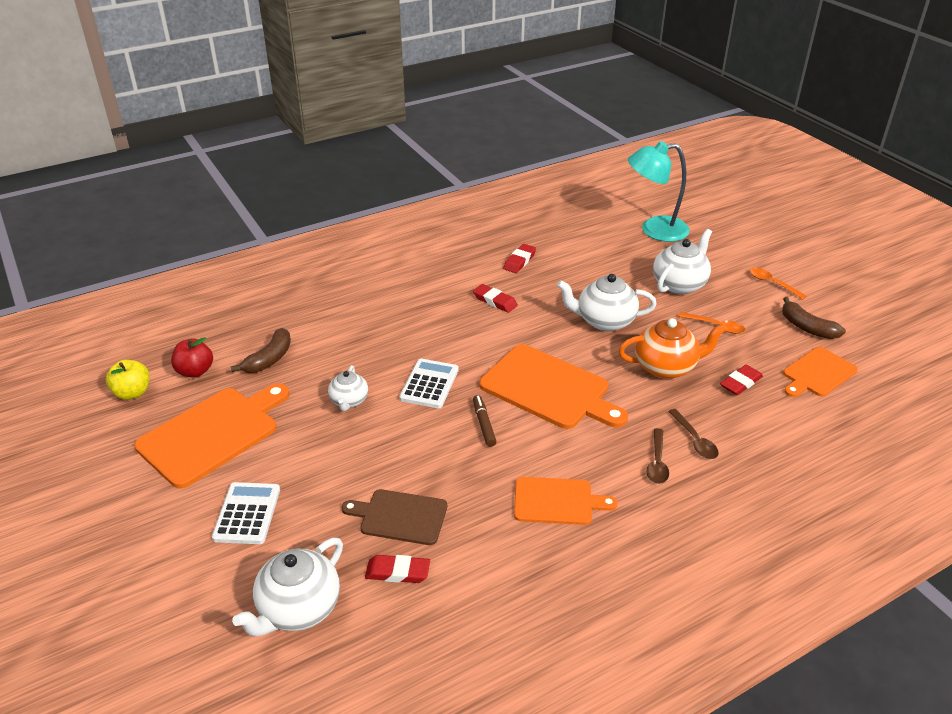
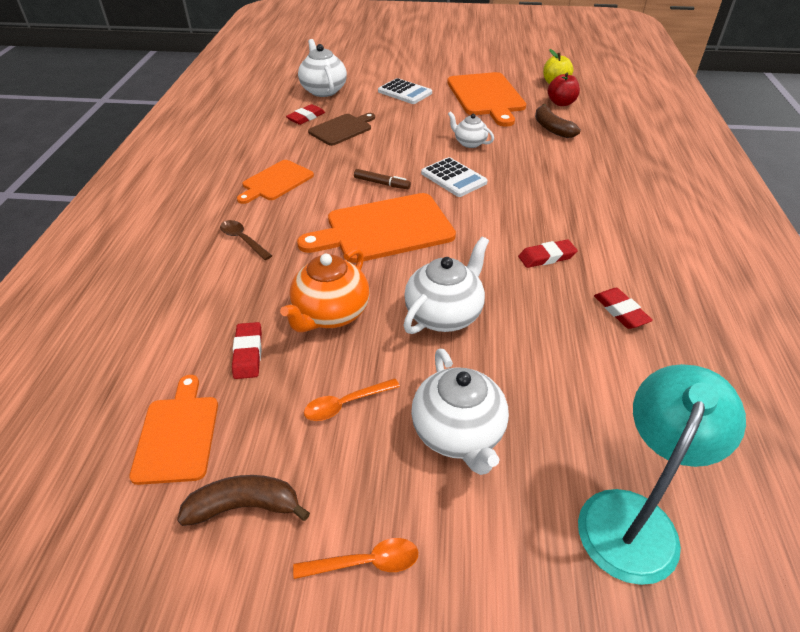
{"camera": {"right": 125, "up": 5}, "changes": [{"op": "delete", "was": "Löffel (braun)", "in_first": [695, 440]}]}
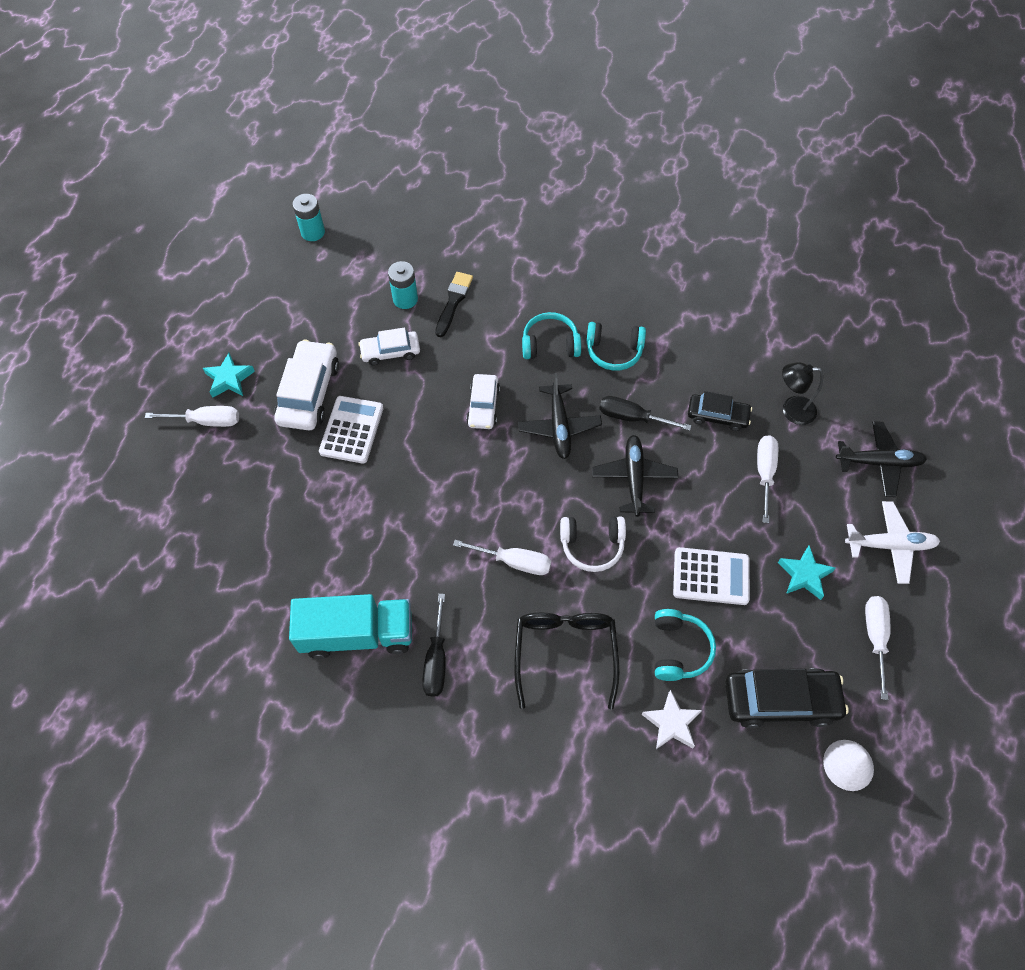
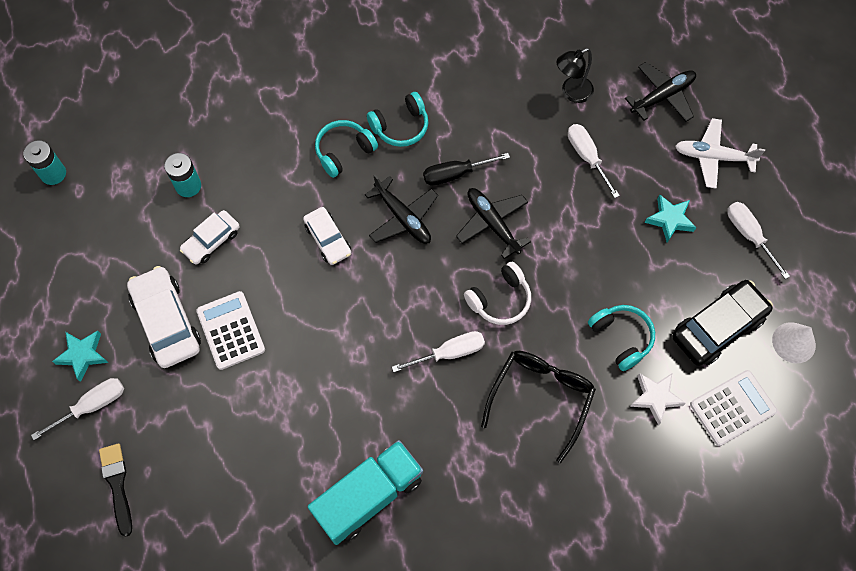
{"camera": {"right": -35, "up": 5}, "changes": [{"op": "delete", "was": "Schraubenzieher (schwarz)", "in_first": [436, 659]}, {"op": "move", "was": "Pinsel (schwarz)", "in_first": [453, 302], "in_second": [117, 485]}, {"op": "rotate", "was": "Brille (schwarz)", "in_first": [565, 652], "in_second": [541, 398], "clockwise": 60}, {"op": "move", "was": "Taschenrechner (weiß)", "in_first": [711, 576], "in_second": [732, 408]}, {"op": "delete", "was": "Auto (schwarz)", "in_first": [717, 416]}, {"op": "rotate", "was": "Flugzeug (weiß)", "in_first": [890, 545], "in_second": [713, 157], "clockwise": -135}]}
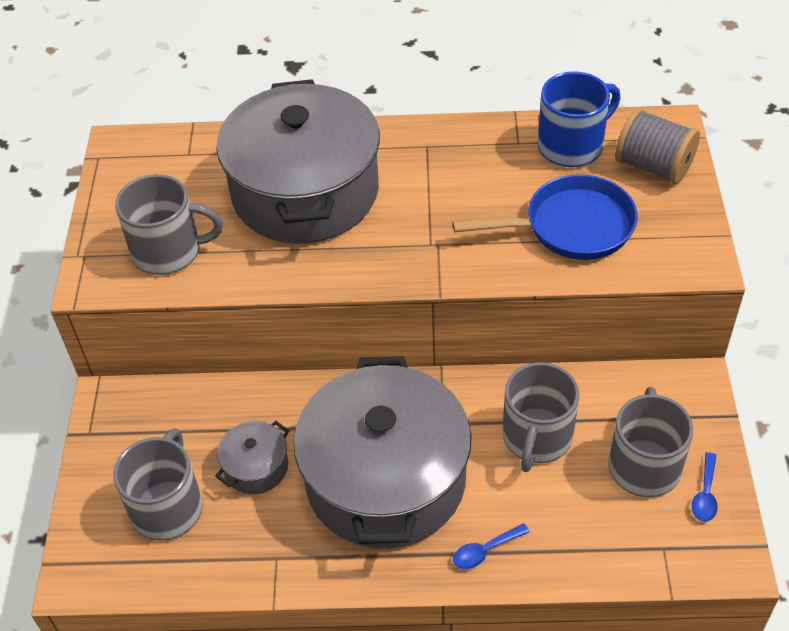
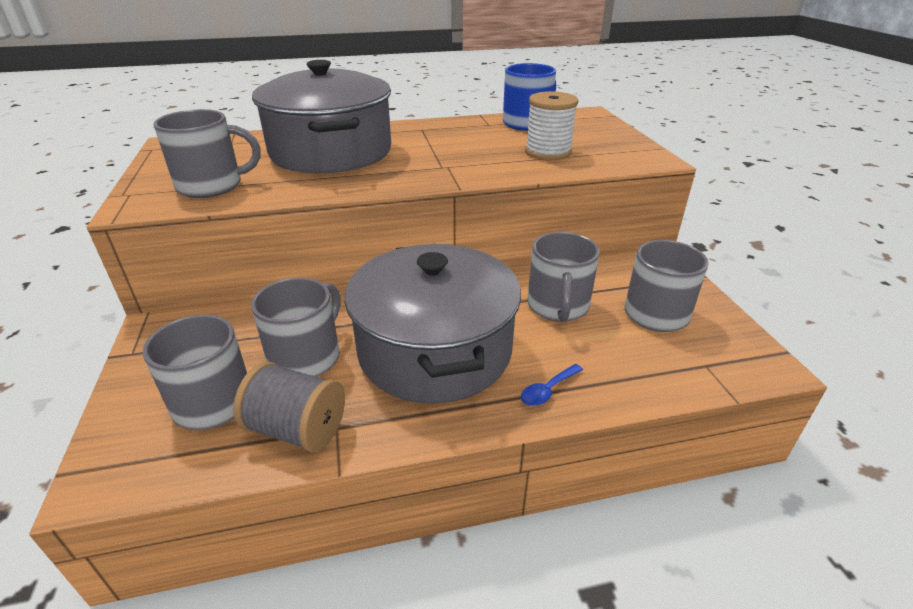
{"camera": {"right": -15, "up": -15}, "changes": [{"op": "replace", "was": "Kochtopf (grau)", "now": "Tasse (grau)", "in_first": [256, 467], "in_second": [306, 357]}, {"op": "replace", "was": "Pfanne (blau)", "now": "Garnrolle (weiß)", "in_first": [571, 226], "in_second": [548, 152]}, {"op": "move", "was": "Garnrolle (grau)", "in_first": [653, 166], "in_second": [297, 429]}, {"op": "delete", "was": "Löffel (blau)", "in_first": [705, 494]}]}
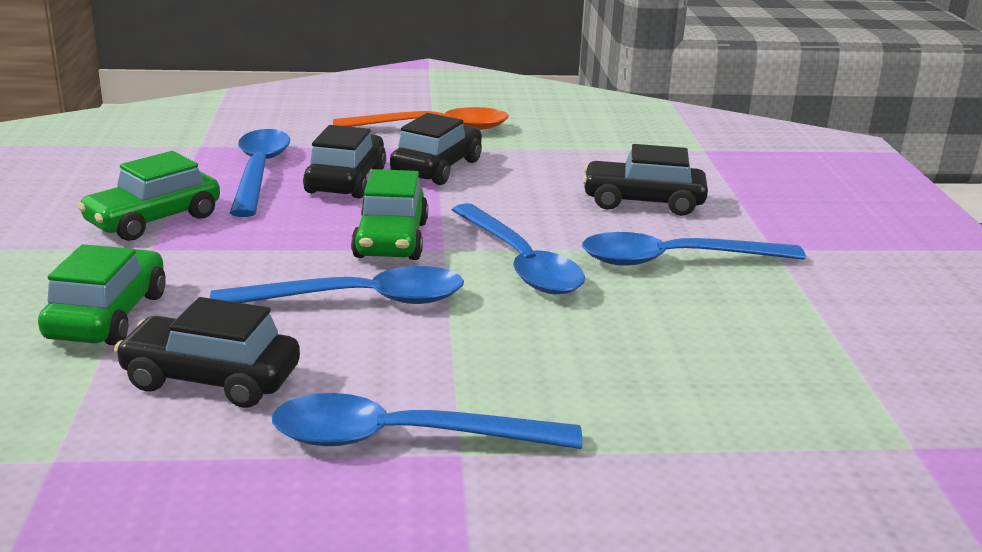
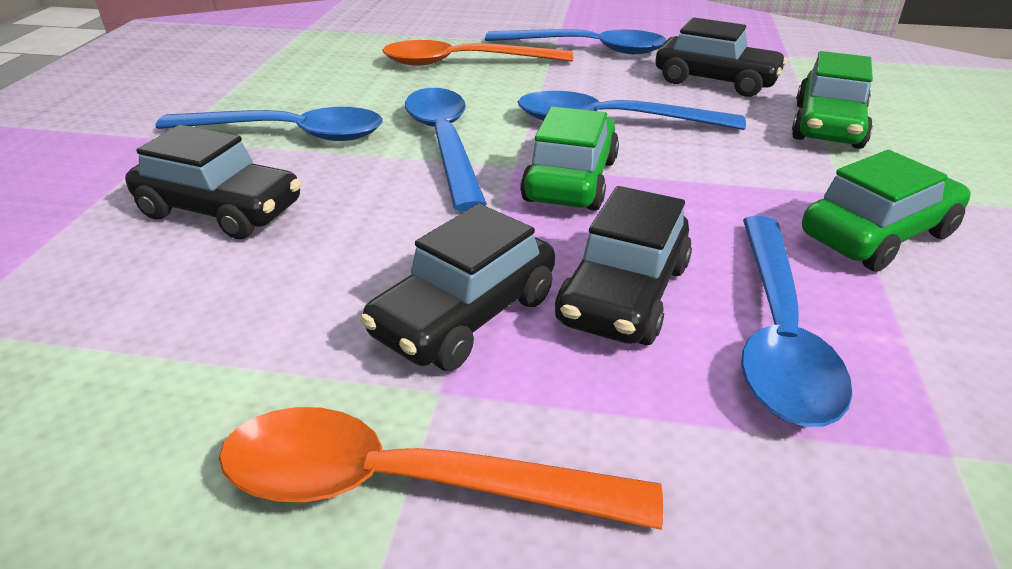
{"camera": {"right": -165, "up": 10}, "changes": [{"op": "insert", "now": "Löffel (orange)", "in_second": [464, 62]}]}
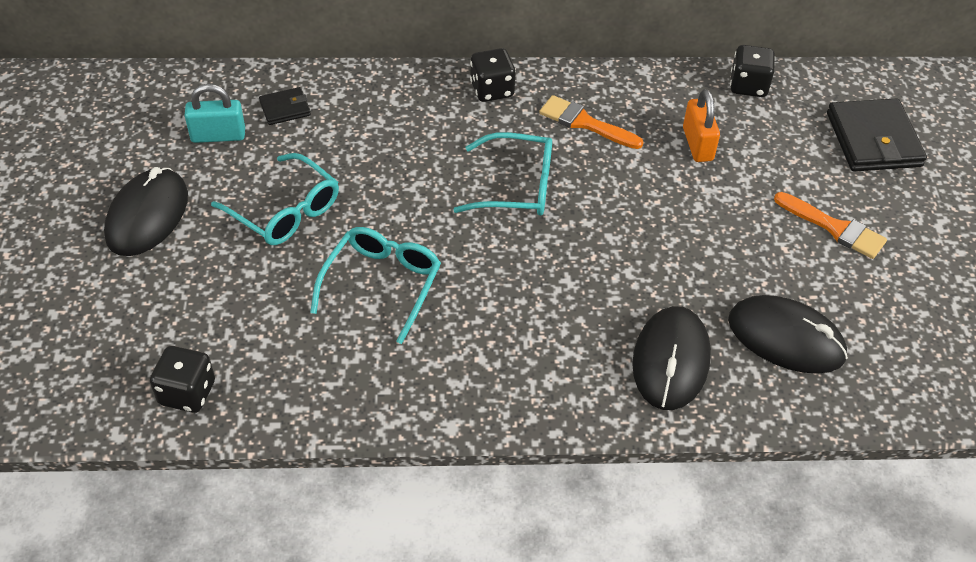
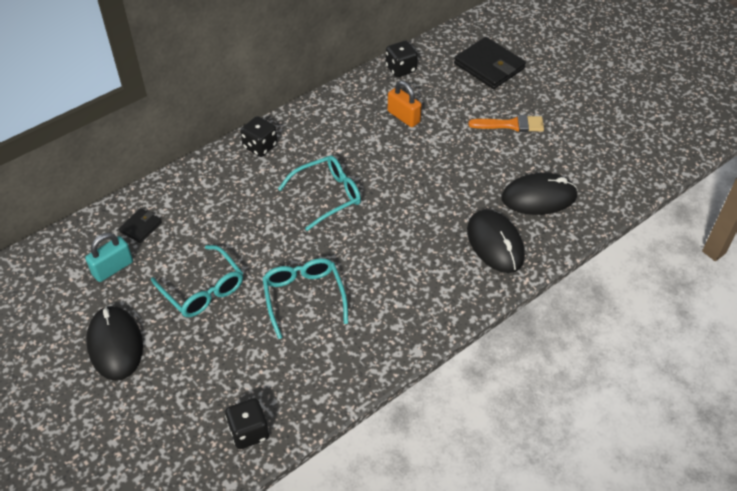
{"camera": {"right": -35, "up": 0}, "changes": [{"op": "rotate", "was": "Brille (türkis)", "in_first": [284, 211], "in_second": [203, 289], "clockwise": 45}, {"op": "delete", "was": "Pinsel (orange)", "in_first": [585, 123]}]}
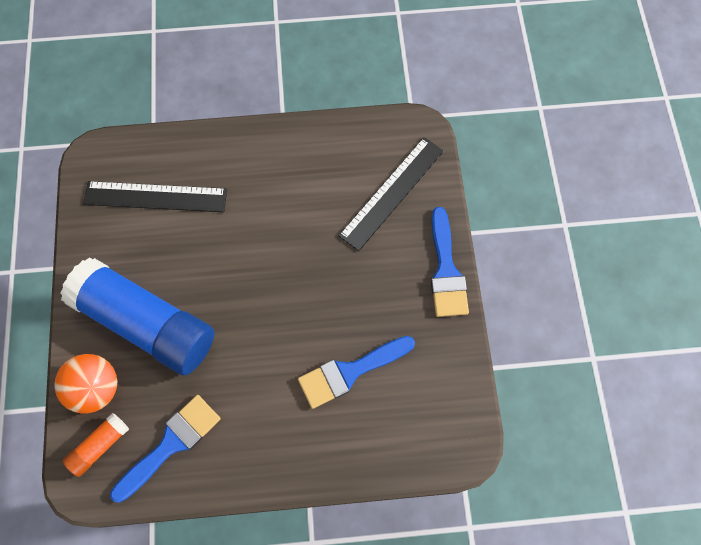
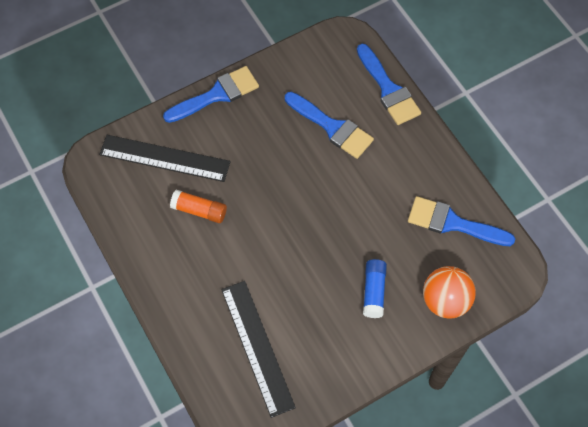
{"camera": {"right": -115, "up": -5}, "changes": [{"op": "resize", "was": "Klebestift (blau)", "in_first": [146, 324], "in_second": [374, 291], "ratio": 0.42}, {"op": "move", "was": "Klebestift (orange)", "in_first": [99, 446], "in_second": [199, 210]}, {"op": "insert", "now": "Pinsel (blau)", "in_second": [388, 89]}]}
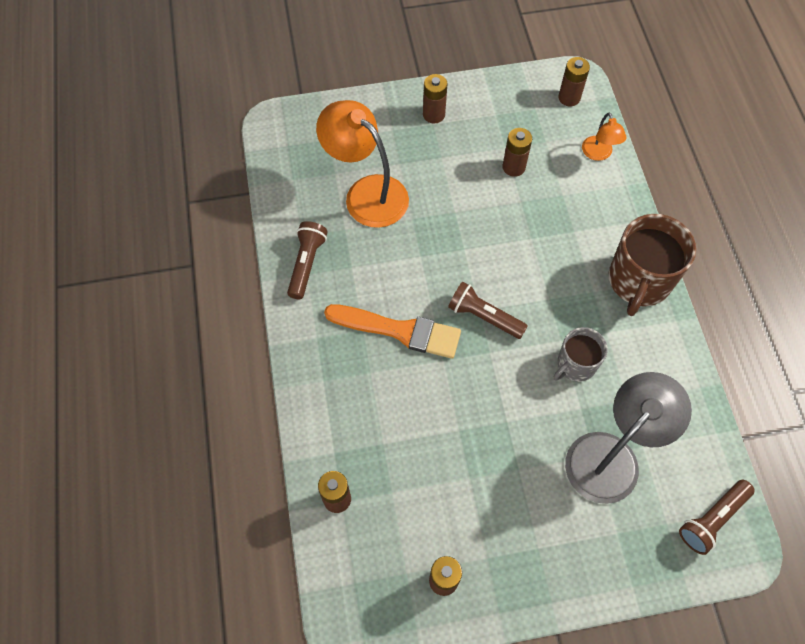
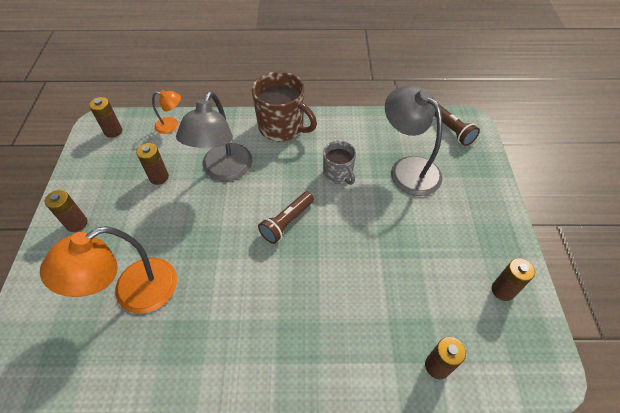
{"camera": {"right": -80, "up": -10}, "changes": [{"op": "delete", "was": "Taschenlampe (braun)", "in_first": [307, 264]}, {"op": "delete", "was": "Pinsel (orange)", "in_first": [399, 331]}, {"op": "insert", "now": "Lampe (grau)", "in_second": [223, 170]}]}
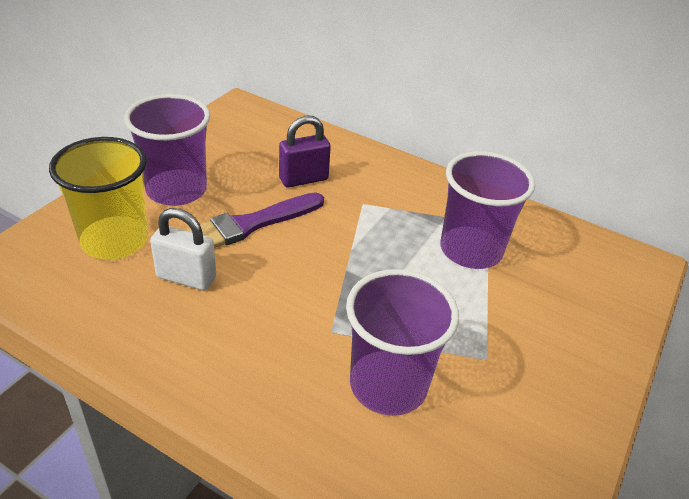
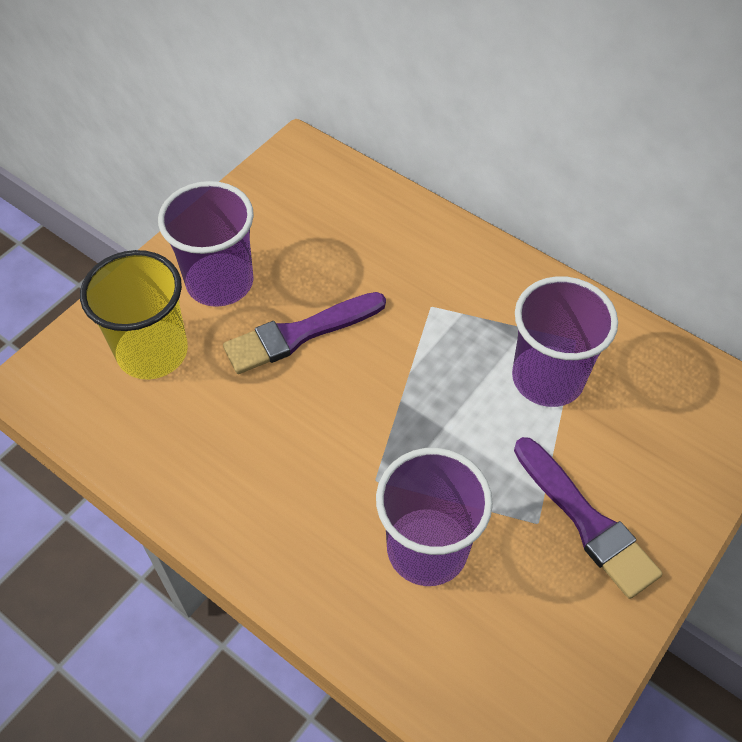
{"camera": {"right": 10, "up": 15}, "changes": [{"op": "delete", "was": "Vorhängeschloss (weiß)", "in_first": [186, 277]}, {"op": "delete", "was": "Vorhängeschloss (lila)", "in_first": [303, 179]}, {"op": "insert", "now": "Pinsel (lila)", "in_second": [586, 521]}]}
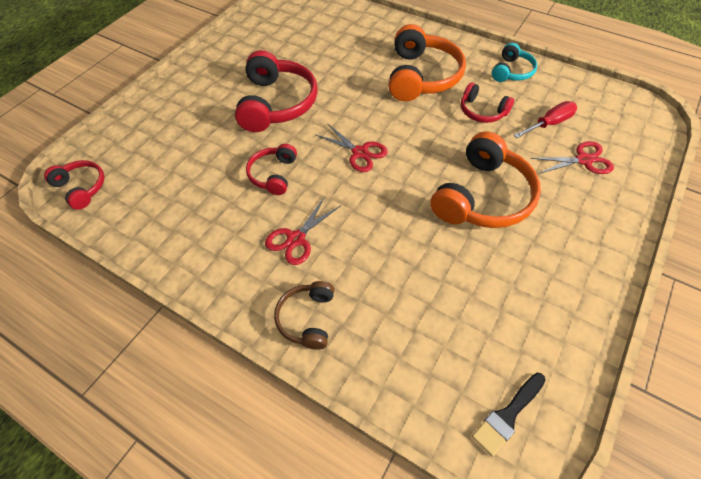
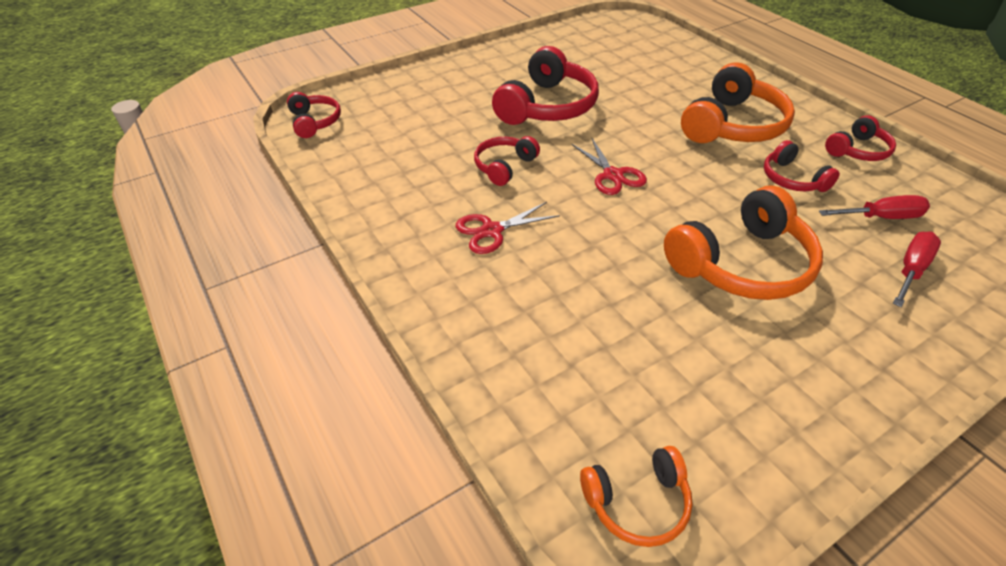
{"camera": {"right": 25, "up": -10}, "changes": [{"op": "delete", "was": "Kopfhörer (braun)", "in_first": [307, 318]}, {"op": "replace", "was": "Pinsel (schwarz)", "now": "Kopfhörer (orange)", "in_first": [507, 415], "in_second": [637, 502]}, {"op": "recolor", "was": "Kopfhörer (türkis)", "now": "Kopfhörer (rot)", "in_first": [512, 71], "in_second": [858, 150]}, {"op": "replace", "was": "Schere (rot)", "now": "Schraubenzieher (rot)", "in_first": [583, 160], "in_second": [910, 270]}]}
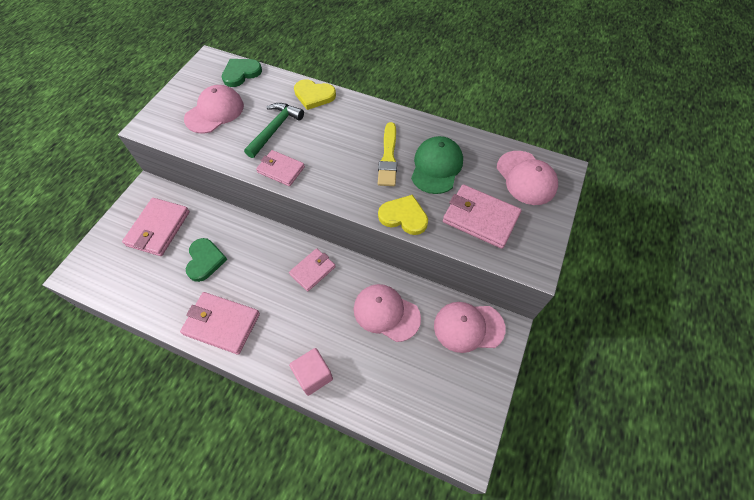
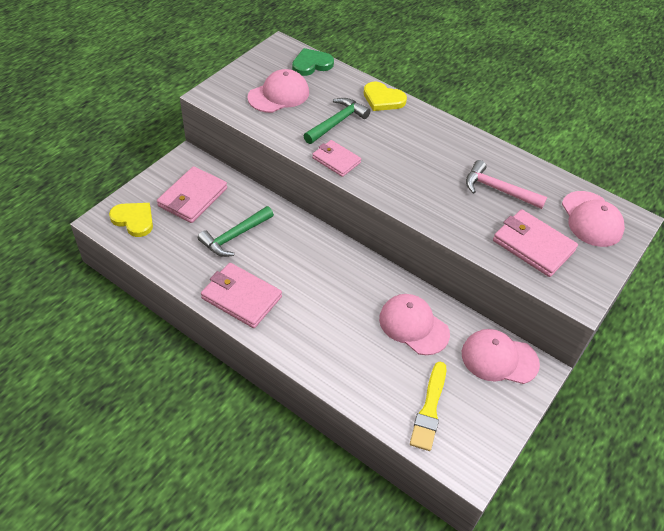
{"camera": {"right": 10, "up": -10}, "changes": [{"op": "replace", "was": "Herz (grün)", "now": "Hammer (grün)", "in_first": [205, 260], "in_second": [234, 236]}, {"op": "delete", "was": "Geldbörse (rosa)", "in_first": [312, 270]}, {"op": "delete", "was": "Kubus (rosa)", "in_first": [313, 375]}, {"op": "move", "was": "Pinsel (gelb)", "in_first": [388, 157], "in_second": [429, 409]}, {"op": "move", "was": "Herz (gelb)", "in_first": [404, 216], "in_second": [134, 220]}, {"op": "replace", "was": "Kappe (grün)", "now": "Hammer (rosa)", "in_first": [436, 167], "in_second": [497, 190]}]}
